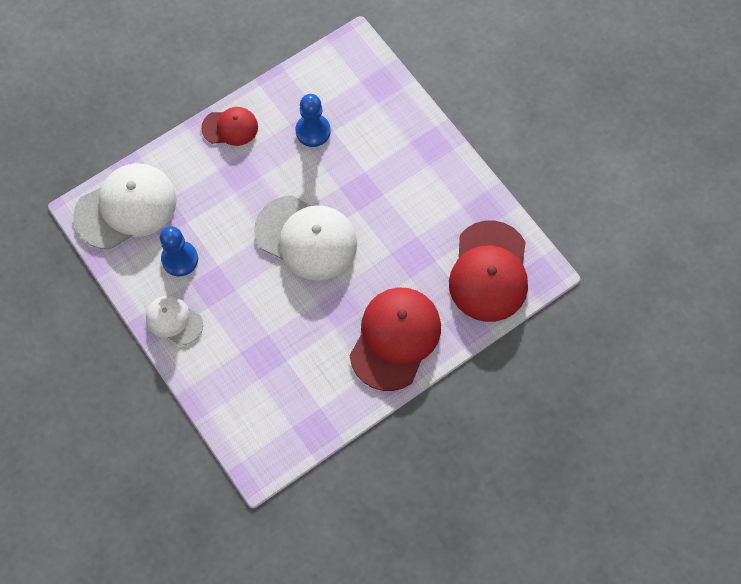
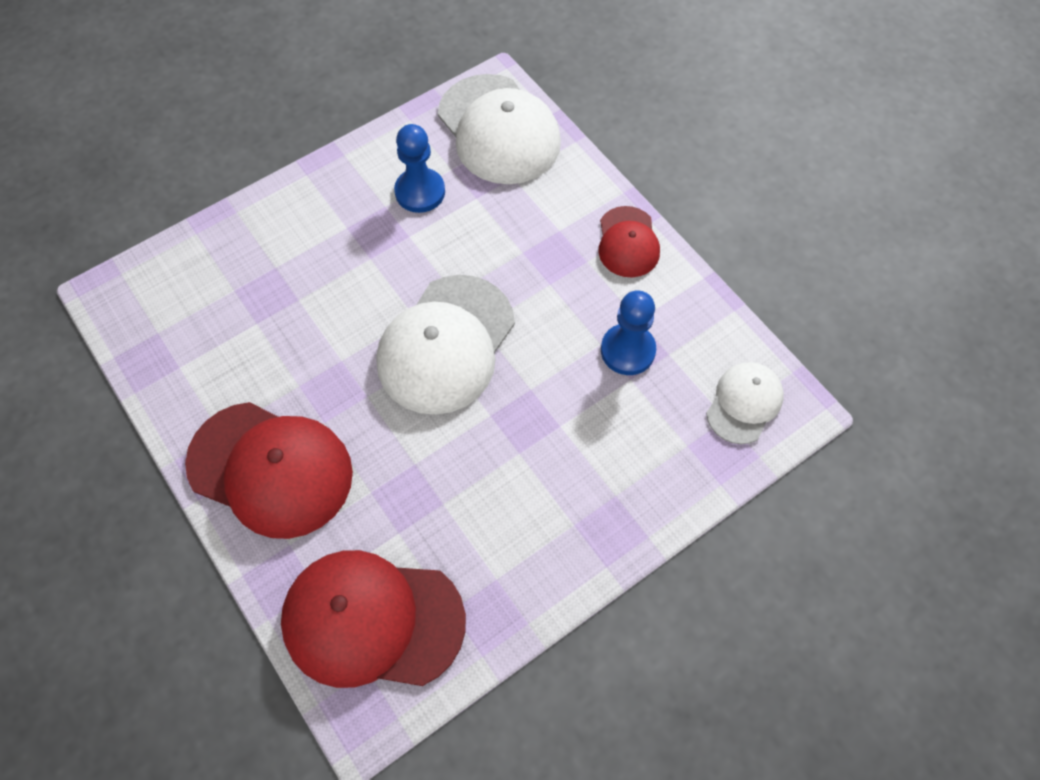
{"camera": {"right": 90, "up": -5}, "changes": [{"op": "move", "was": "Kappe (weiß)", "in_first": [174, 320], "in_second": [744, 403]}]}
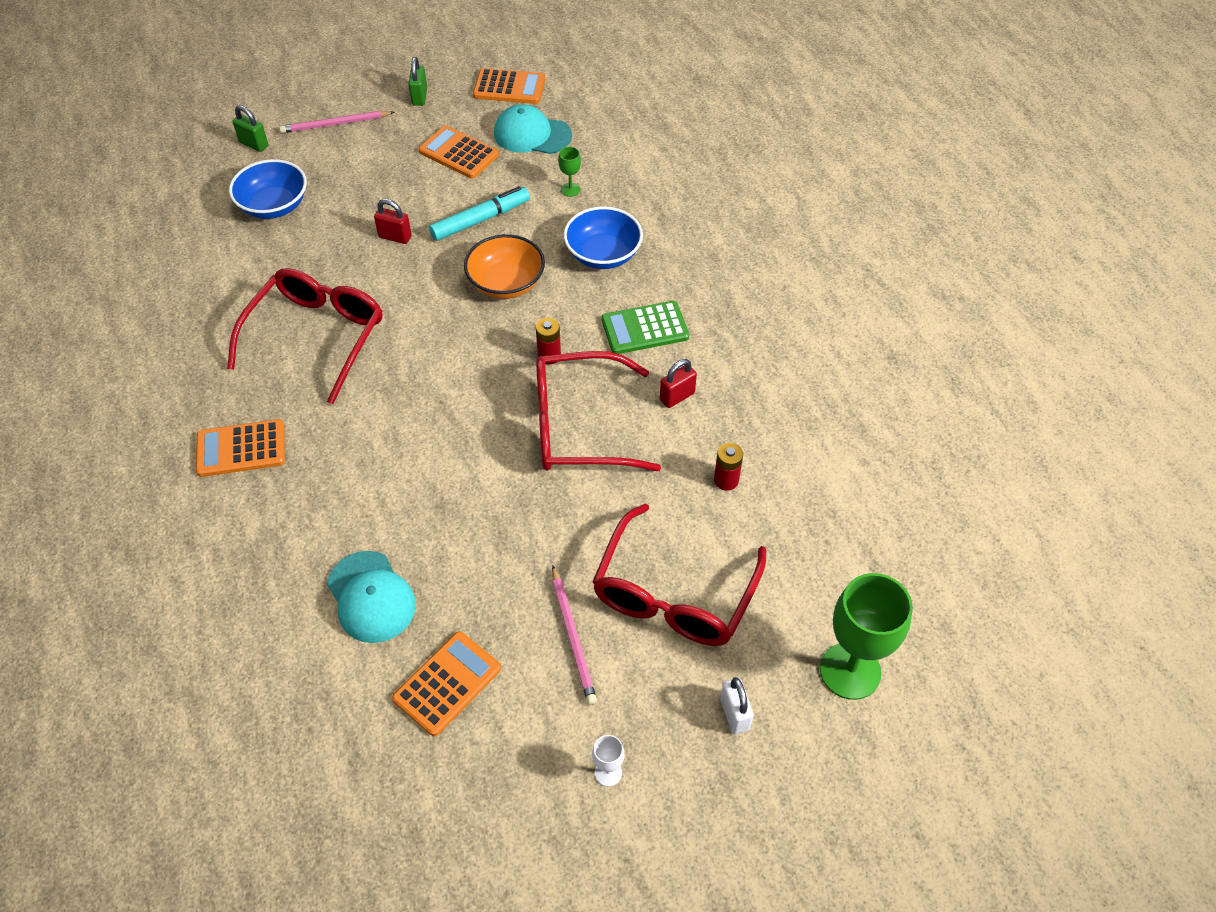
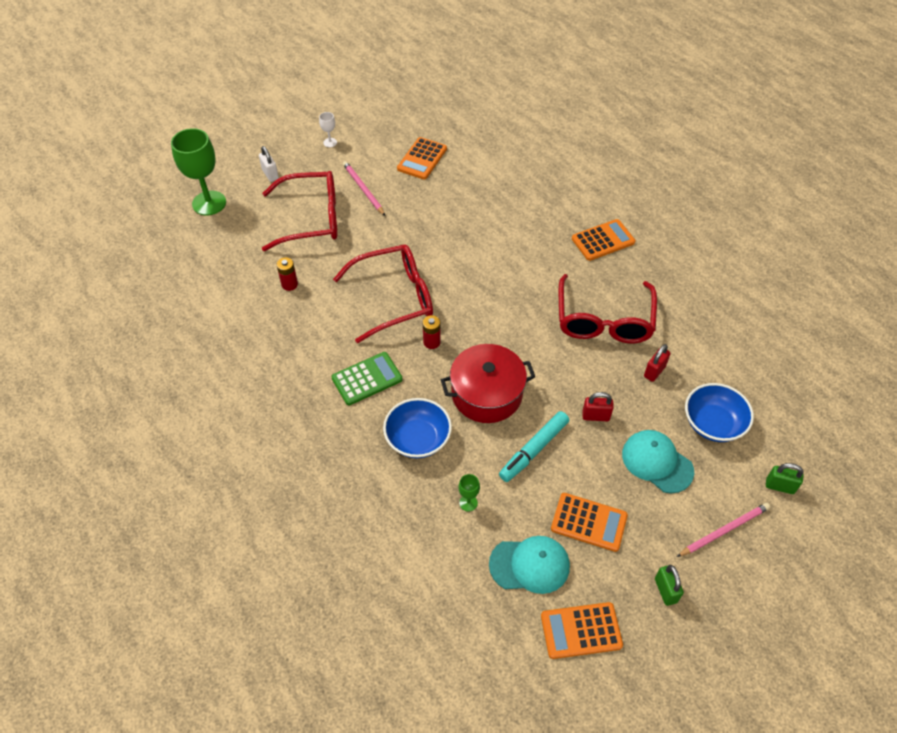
{"camera": {"right": 165, "up": 0}, "changes": [{"op": "move", "was": "Kappe (türkis)", "in_first": [371, 597], "in_second": [657, 462]}, {"op": "replace", "was": "Schüssel (orange)", "now": "Kochtopf (rot)", "in_first": [506, 283], "in_second": [487, 394]}, {"op": "rotate", "was": "Brille (rot)", "in_first": [674, 594], "in_second": [311, 218], "clockwise": 75}, {"op": "move", "was": "Vorhängeschloss (rot)", "in_first": [677, 397], "in_second": [654, 371]}]}
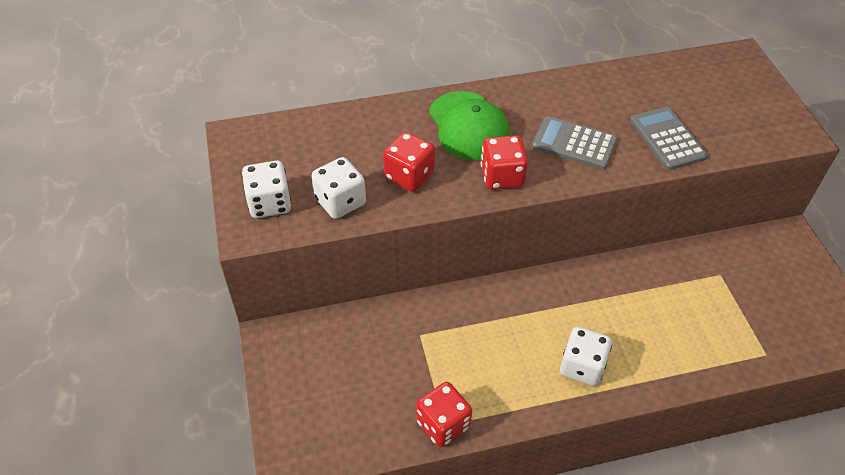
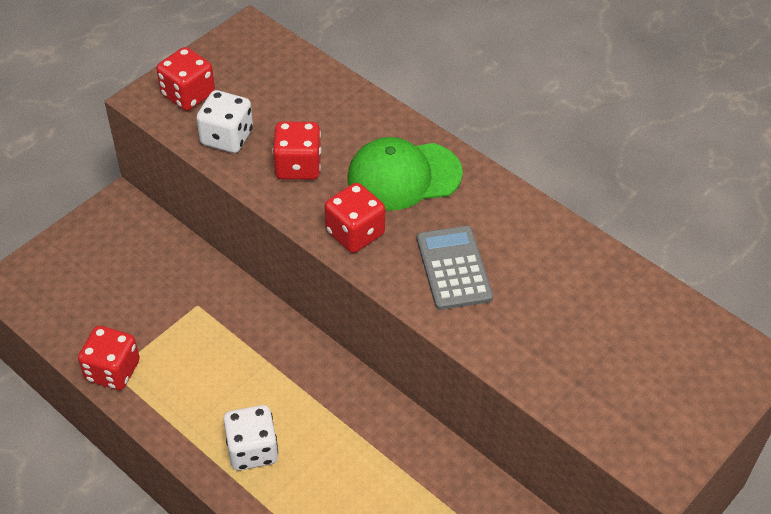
{"camera": {"right": 55, "up": 0}, "changes": [{"op": "recolor", "was": "Spielwürfel (weiß)", "now": "Spielwürfel (rot)", "in_first": [269, 203], "in_second": [188, 95]}, {"op": "rotate", "was": "Kappe (grün)", "in_first": [468, 126], "in_second": [403, 176], "clockwise": 45}, {"op": "delete", "was": "Taschenrechner (grau)", "in_first": [667, 138]}]}
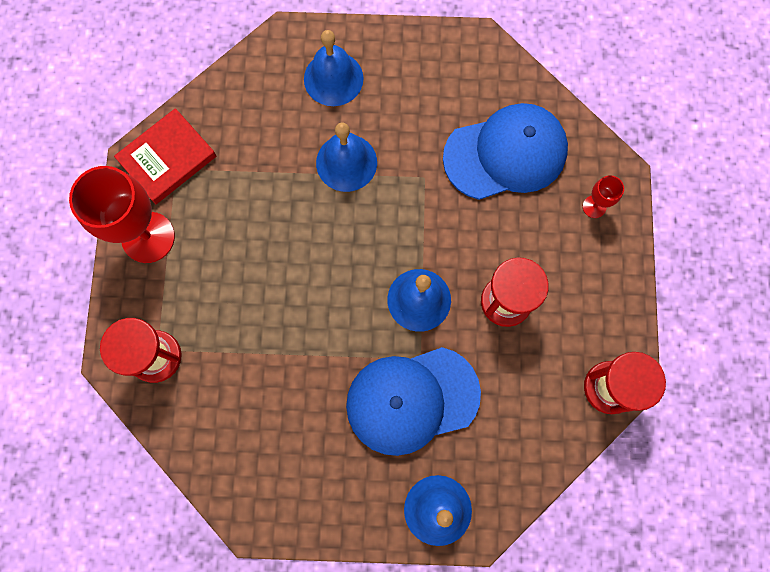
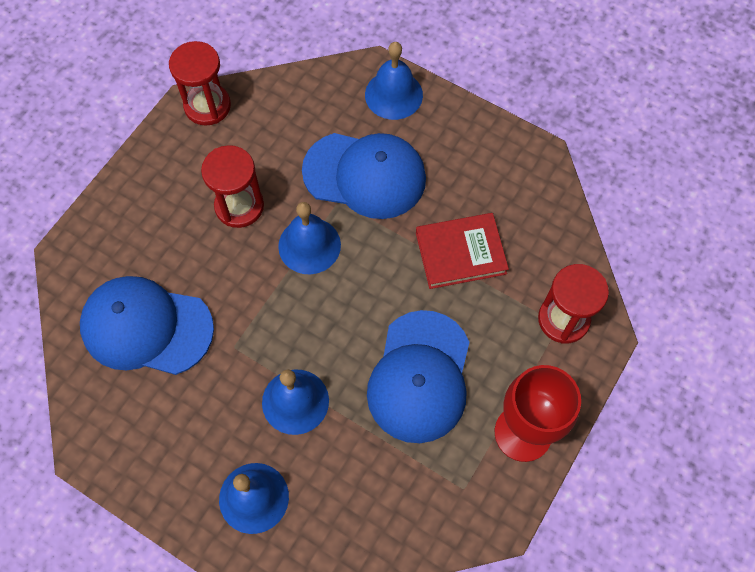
{"camera": {"right": -150, "up": -10}, "changes": [{"op": "move", "was": "Buch (rot)", "in_first": [167, 158], "in_second": [460, 253]}, {"op": "delete", "was": "Kelch (rot)", "in_first": [594, 206]}, {"op": "insert", "now": "Kappe (blau)", "in_second": [419, 377]}]}
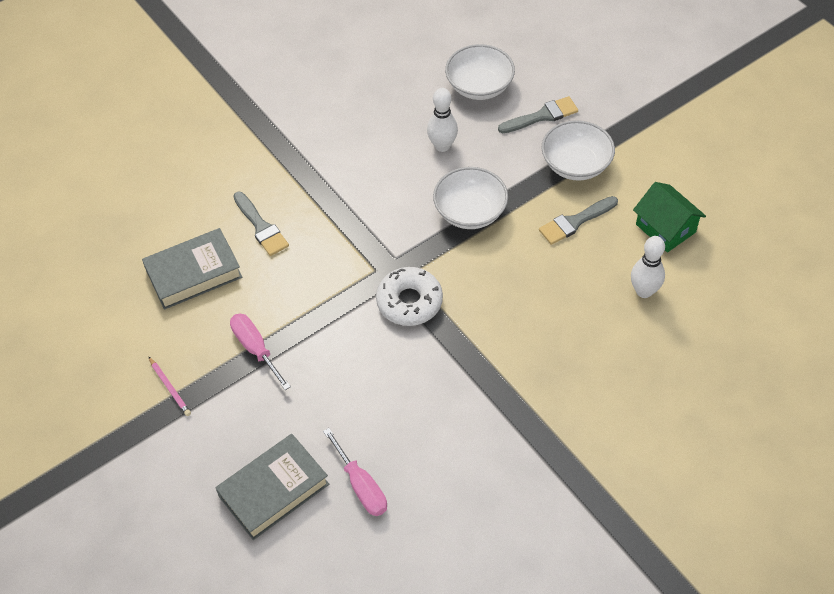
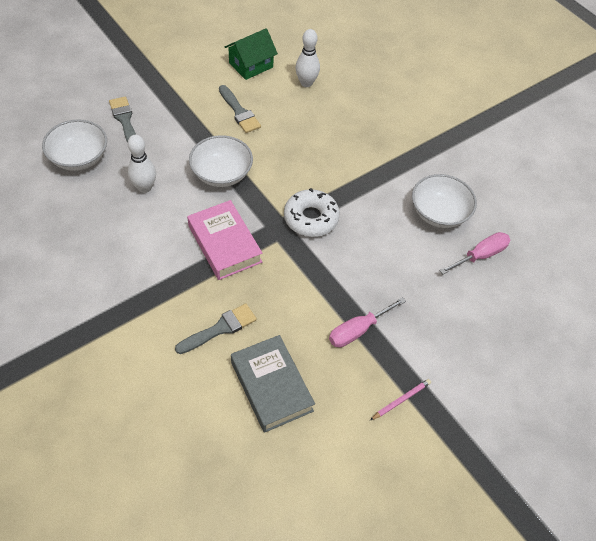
{"camera": {"right": -95, "up": 0}, "changes": [{"op": "delete", "was": "Buch (grau)", "in_first": [273, 490]}, {"op": "move", "was": "Schüssel (weiß)", "in_first": [576, 164], "in_second": [439, 213]}, {"op": "insert", "now": "Buch (rosa)", "in_second": [224, 244]}]}
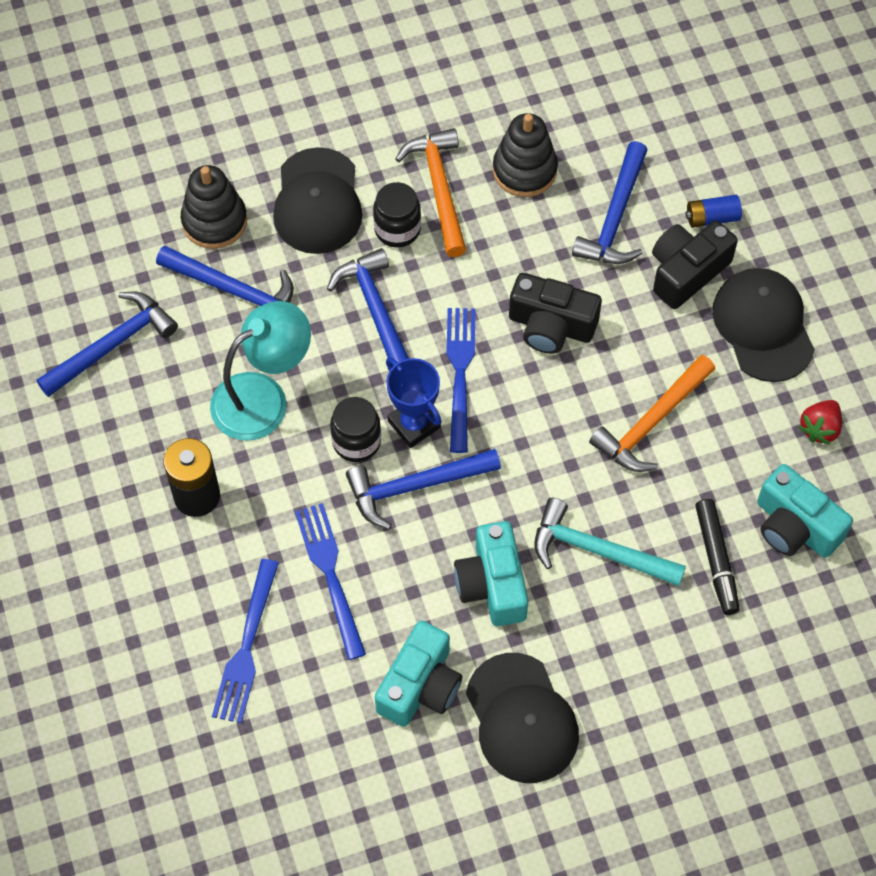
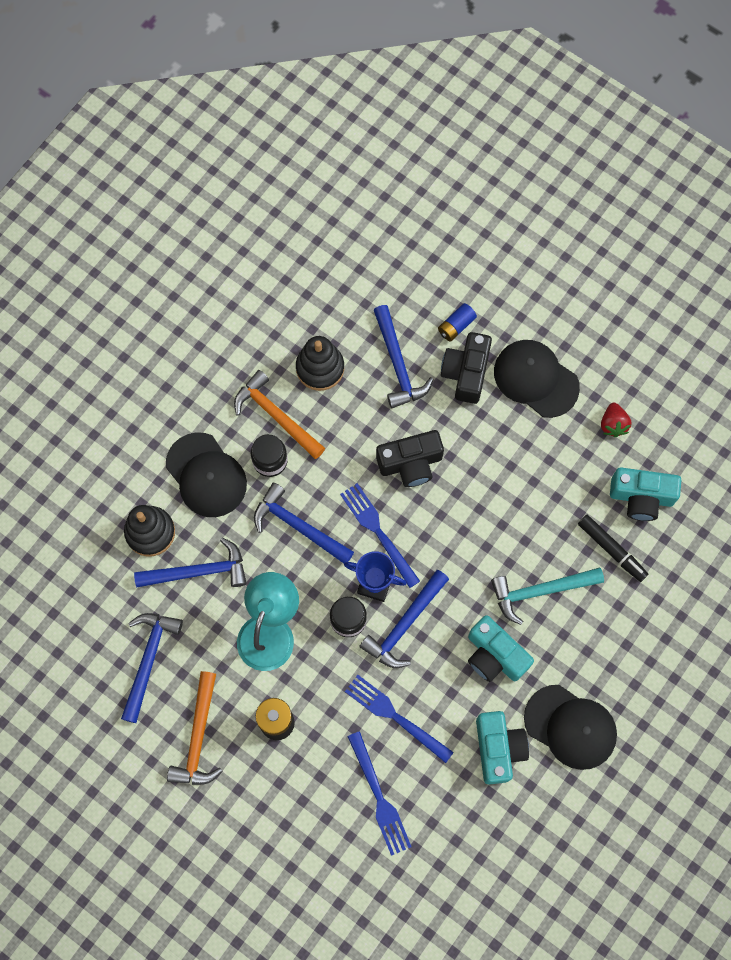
{"camera": {"right": -35, "up": 10}, "changes": [{"op": "move", "was": "Hammer (orange)", "in_first": [651, 422], "in_second": [198, 737]}]}
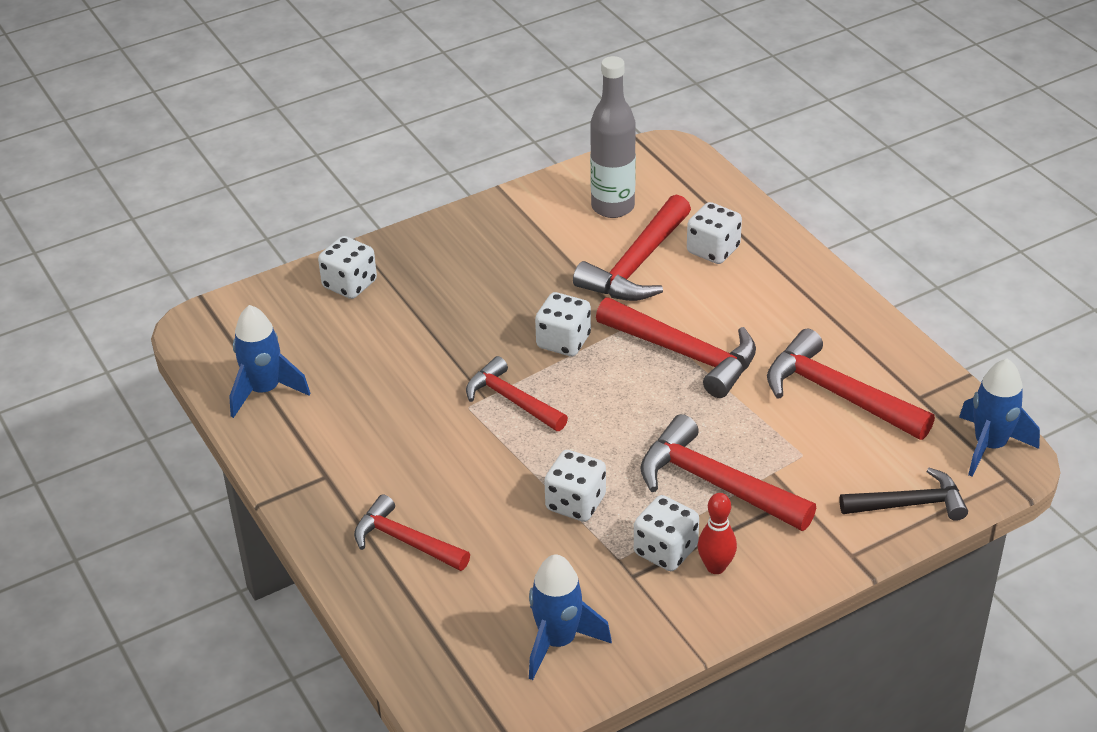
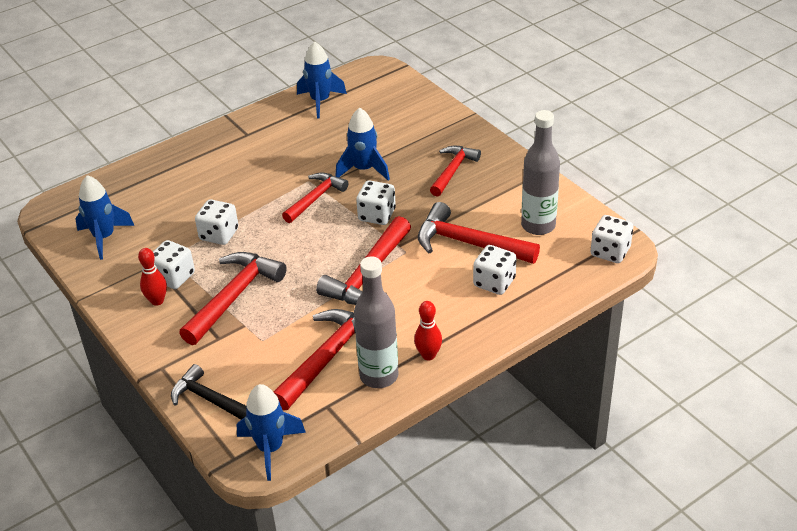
{"camera": {"right": 85, "up": 0}, "changes": [{"op": "move", "was": "Spielwürfel (weiß)", "in_first": [350, 284], "in_second": [610, 252]}, {"op": "move", "was": "Hammer (rot)", "in_first": [405, 541], "in_second": [453, 170]}, {"op": "rotate", "was": "Hammer (schwarz)", "in_first": [910, 504], "in_second": [209, 399], "clockwise": 135}, {"op": "insert", "now": "Rakete (blau)", "in_second": [364, 169]}, {"op": "insert", "now": "Flasche (grau)", "in_second": [379, 376]}, {"op": "insert", "now": "Bowlingkegel (rot)", "in_second": [428, 355]}]}
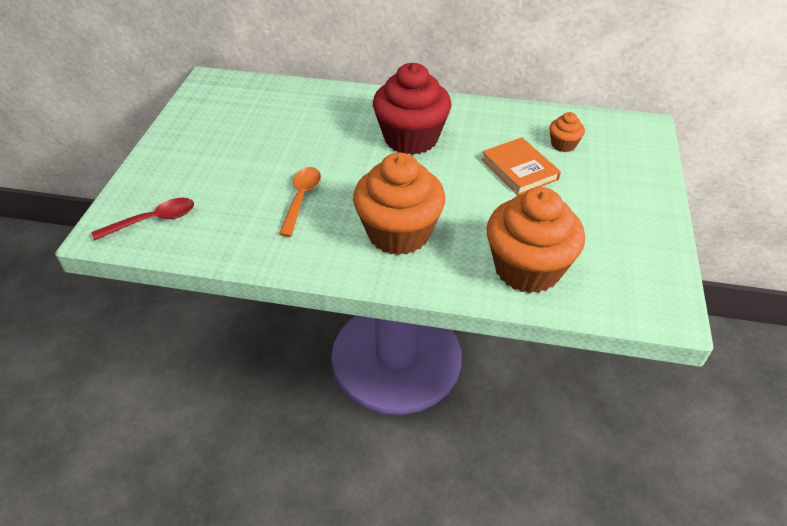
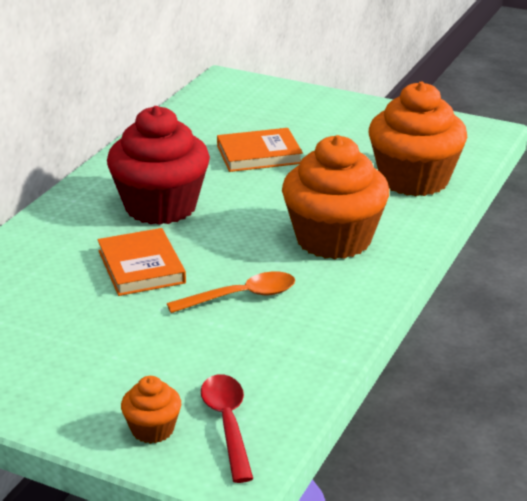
{"camera": {"right": -75, "up": -15}, "changes": [{"op": "rotate", "was": "Löffel (orange)", "in_first": [301, 199], "in_second": [241, 297], "clockwise": 135}, {"op": "move", "was": "Muffin (orange)", "in_first": [563, 145], "in_second": [152, 429]}, {"op": "insert", "now": "Buch (orange)", "in_second": [141, 267]}]}
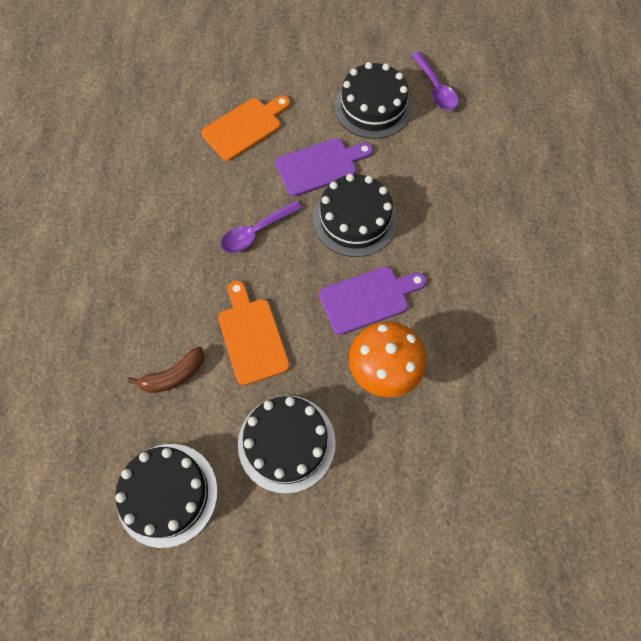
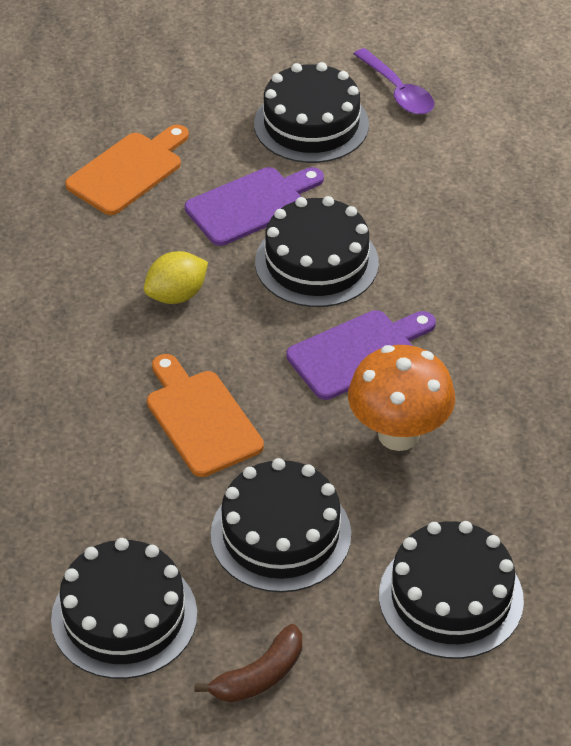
{"camera": {"right": -10, "up": -20}, "changes": [{"op": "move", "was": "Banane (braun)", "in_first": [173, 375], "in_second": [259, 676]}, {"op": "replace", "was": "Löffel (lila)", "now": "Zitrone (gelb)", "in_first": [256, 232], "in_second": [176, 295]}, {"op": "insert", "now": "Kuchen (schwarz)", "in_second": [451, 597]}]}
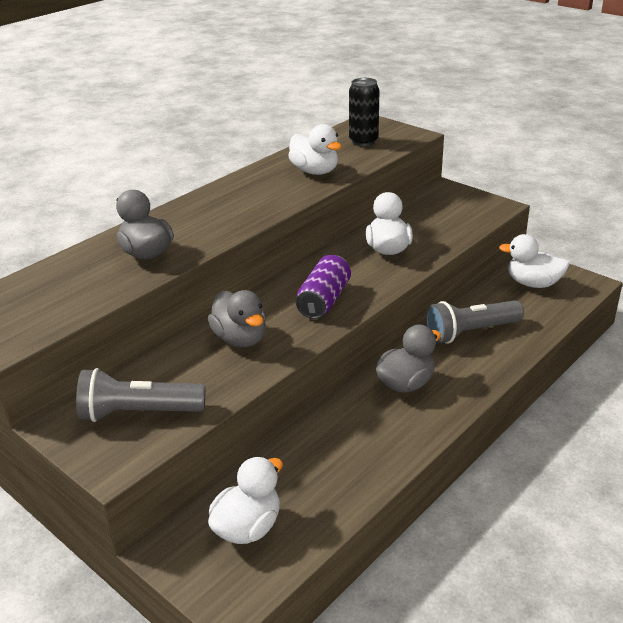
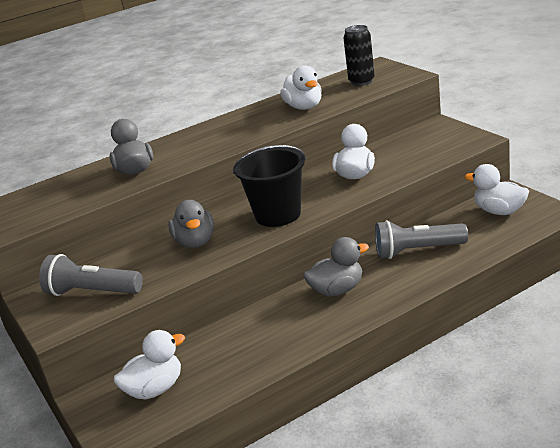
{"camera": {"right": 20, "up": -5}, "changes": [{"op": "replace", "was": "Dose (lila)", "now": "Eimer (schwarz)", "in_first": [324, 300], "in_second": [278, 215]}]}
